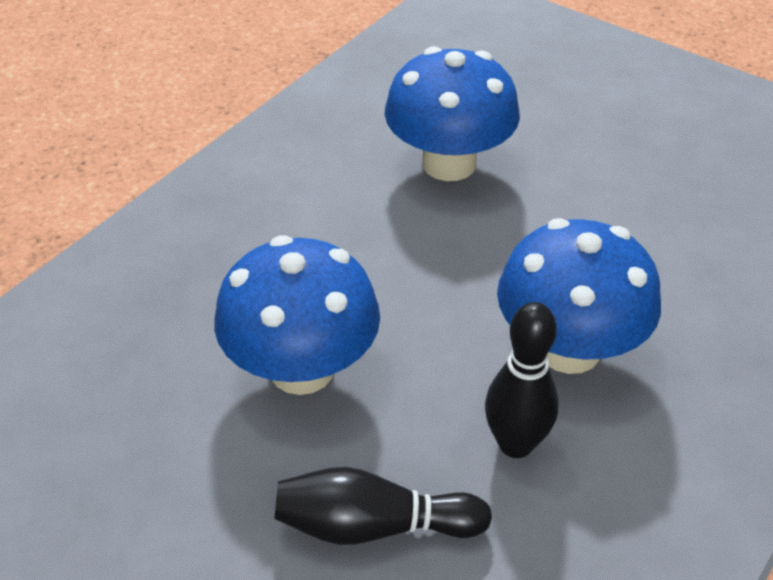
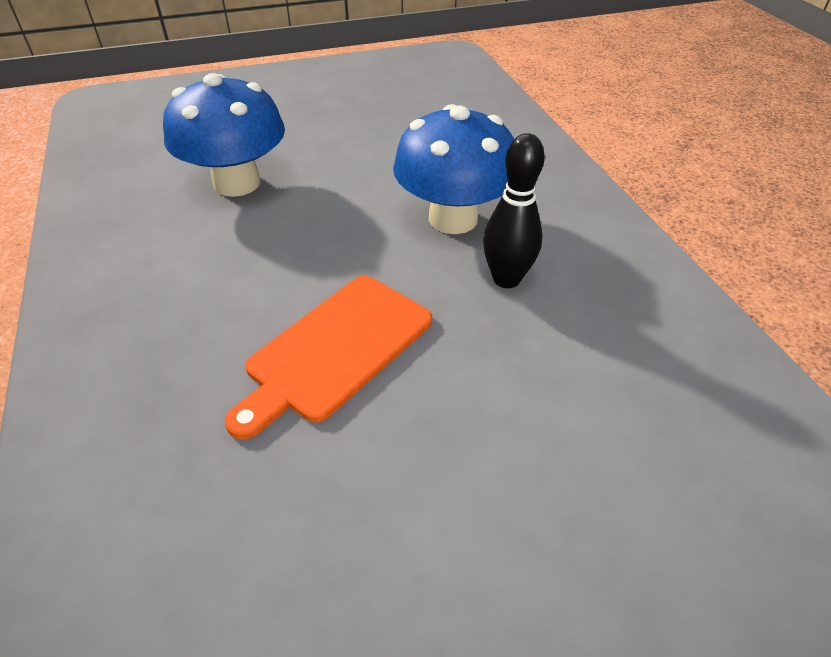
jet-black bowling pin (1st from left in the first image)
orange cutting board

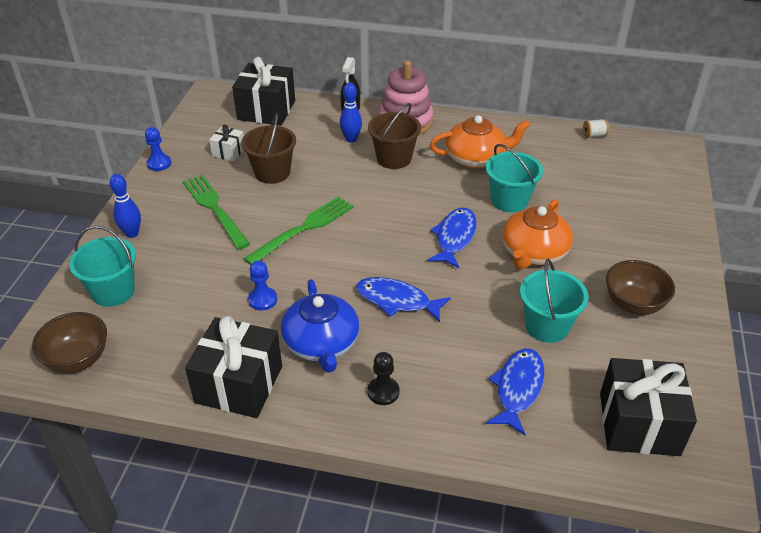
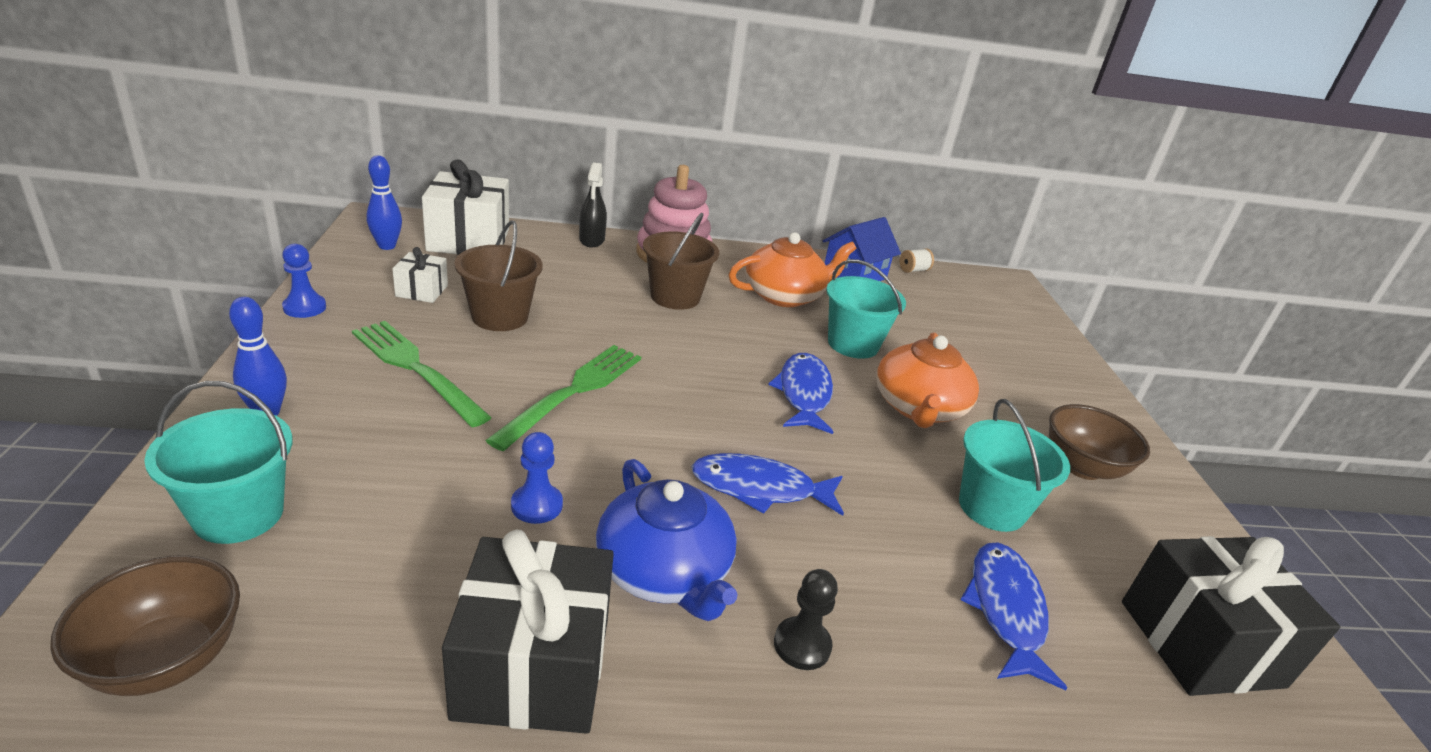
cobalt toy house
cobalt bowling pin (2nd from left)
white gift (2nd from left)

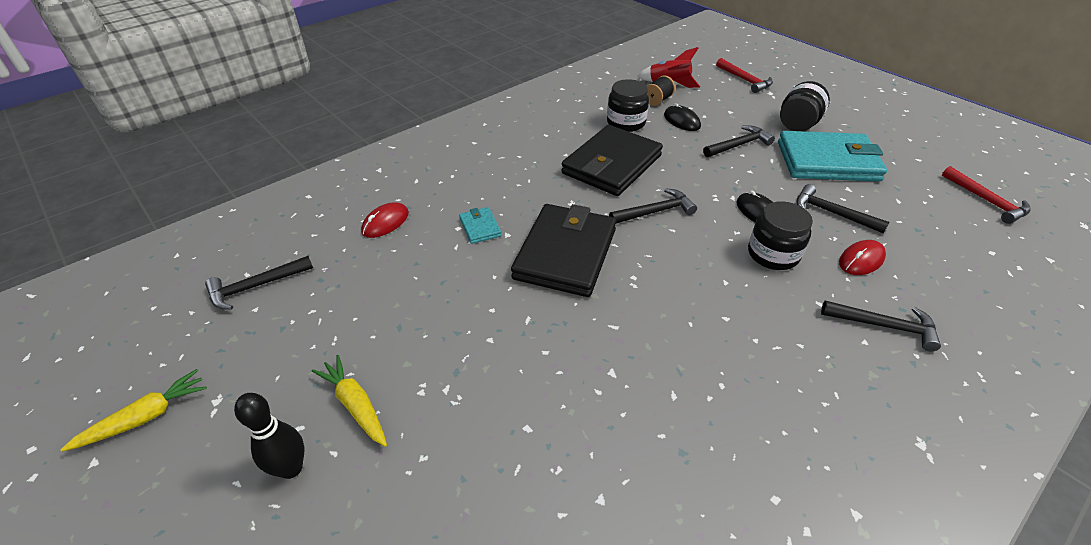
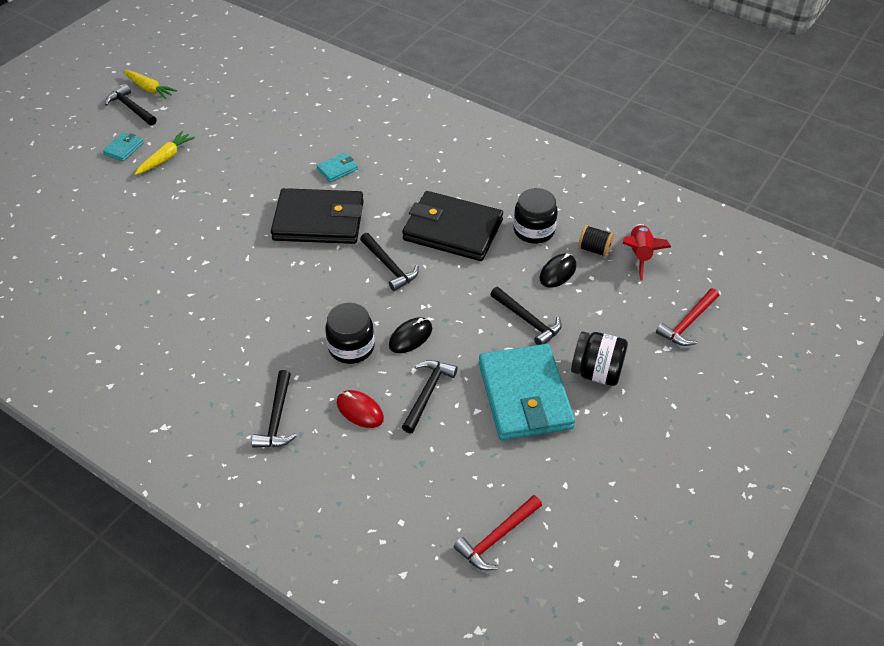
scarlet PC mouse (1st from left in the first image)
jet-black hammer (1st from left)
aqua wallet (1st from left)

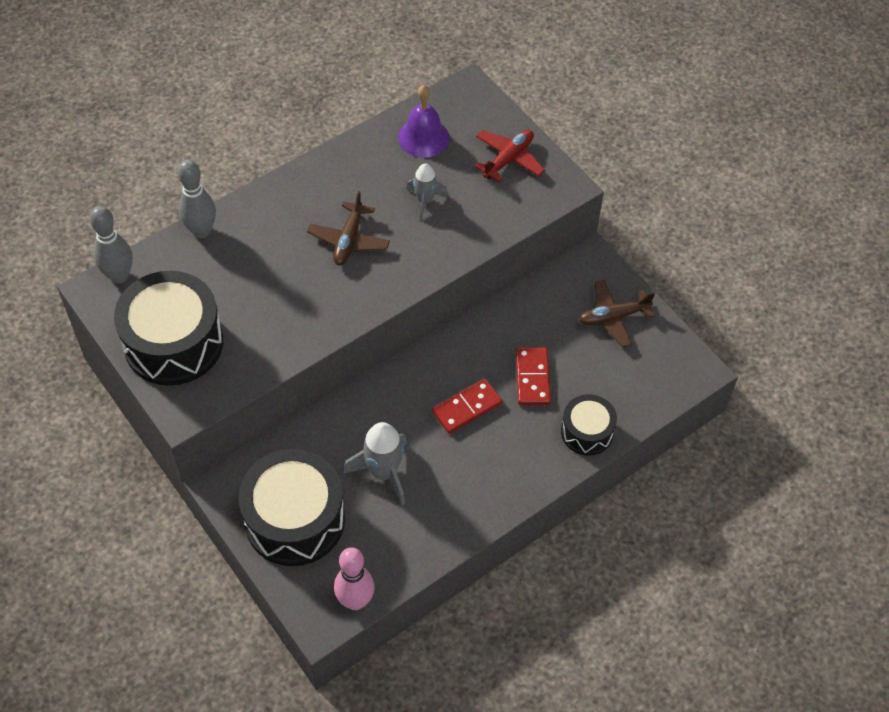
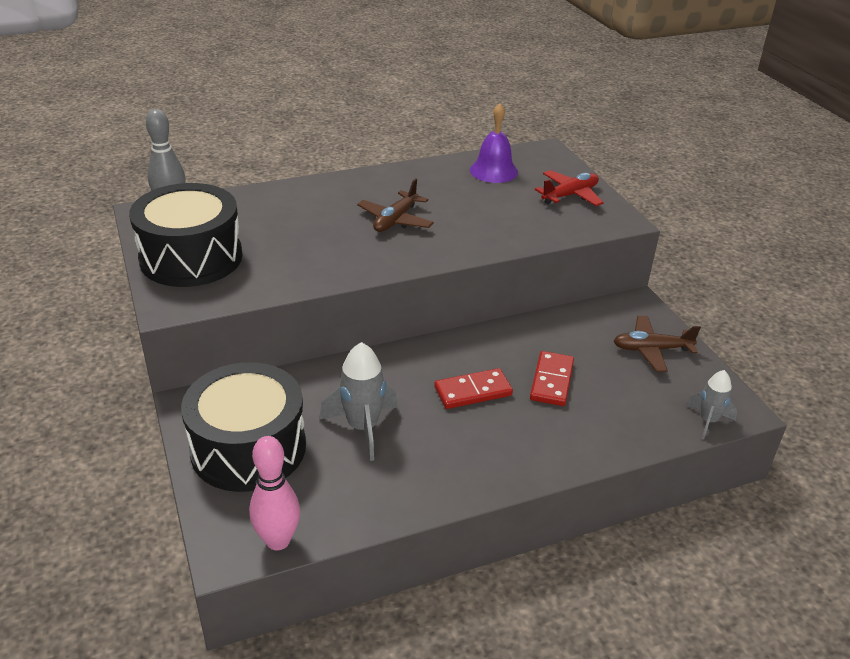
ash-grey bowling pin (2nd from left in the first image)
jet-black snare drum (3rd from left in the first image)
ash-grey spaceship (2nd from left)

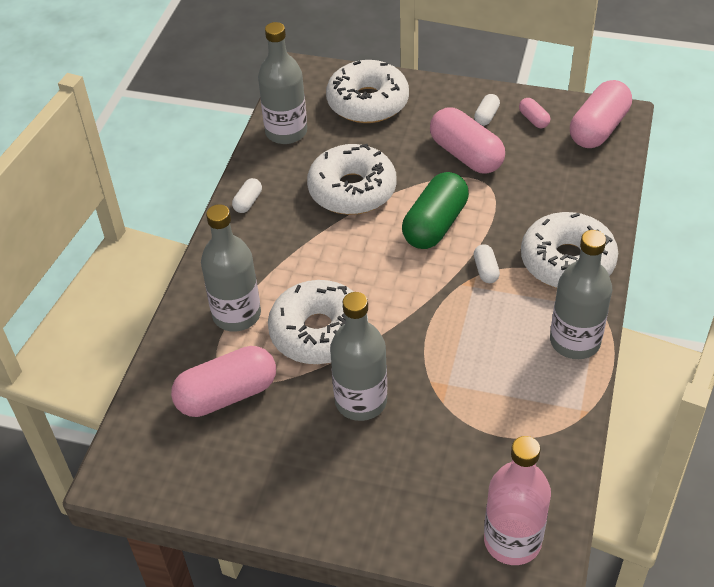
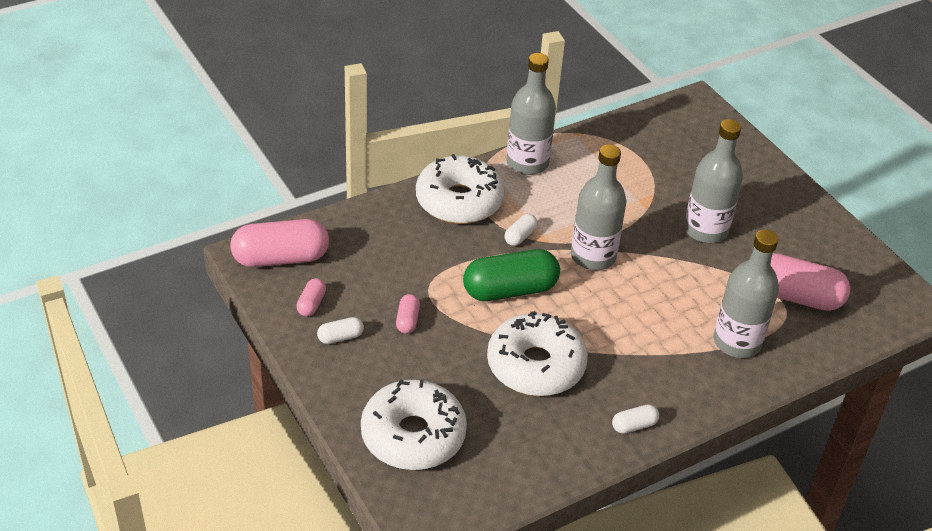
white doughnut (1st from left in the first image)
pink bottle
ash-grey bottle (2nd from left)
pink capsule (3rd from left)

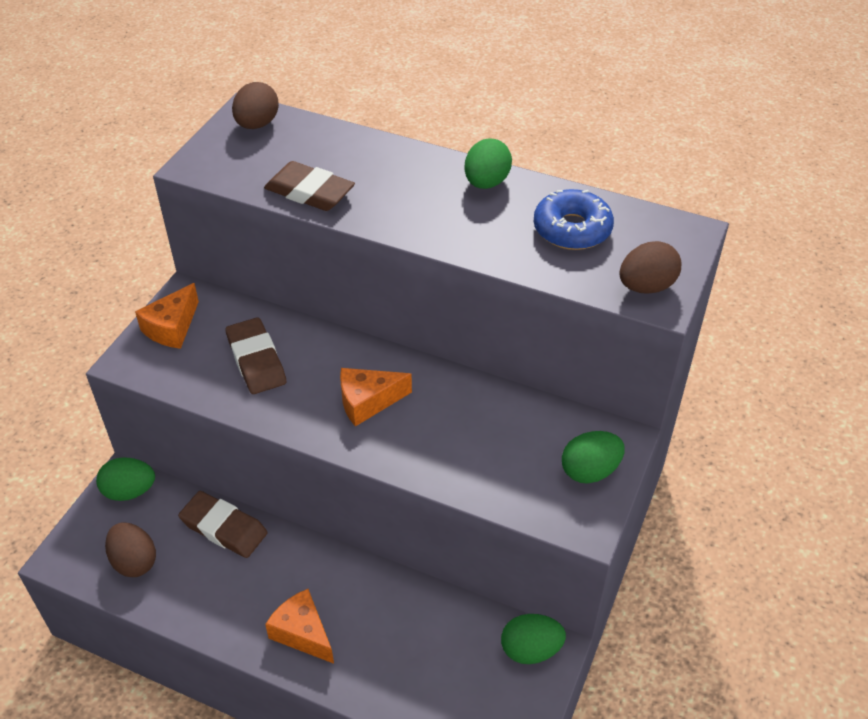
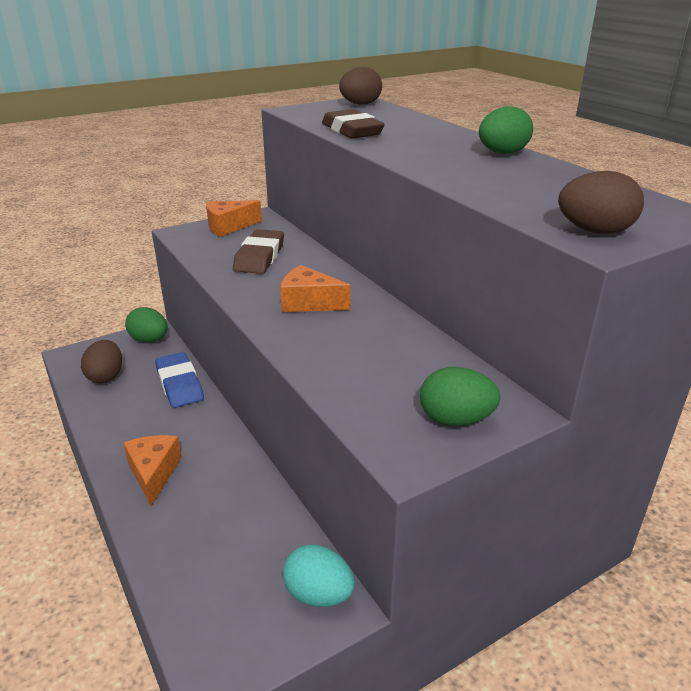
cobalt doughnut
cobalt eraser
aqua toy egg

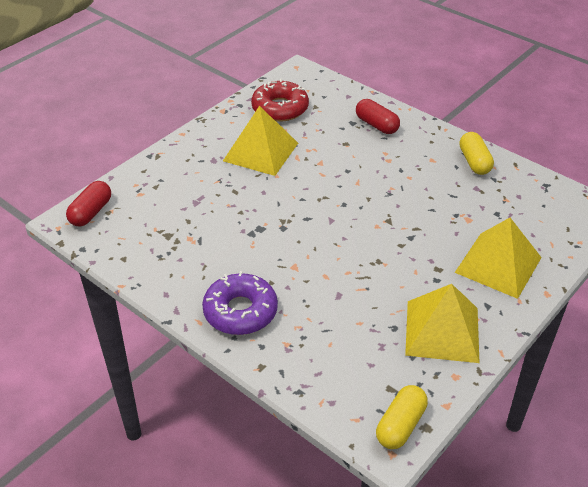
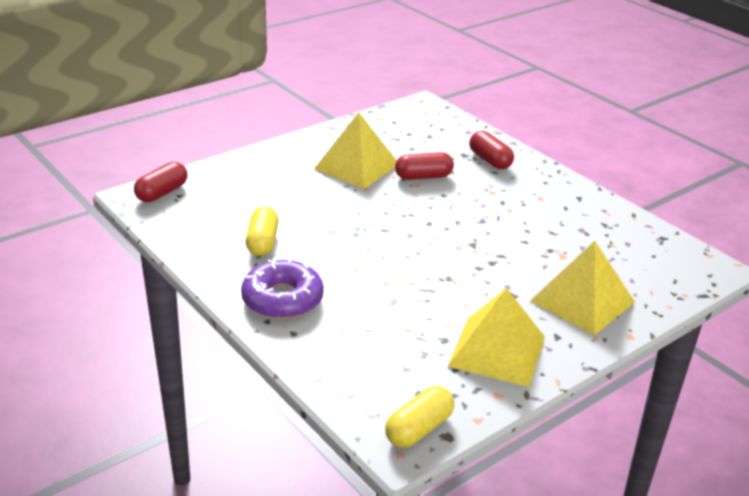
scarlet doughnut
scarlet capsule (2nd from left)
bright yellow capsule (1st from left)

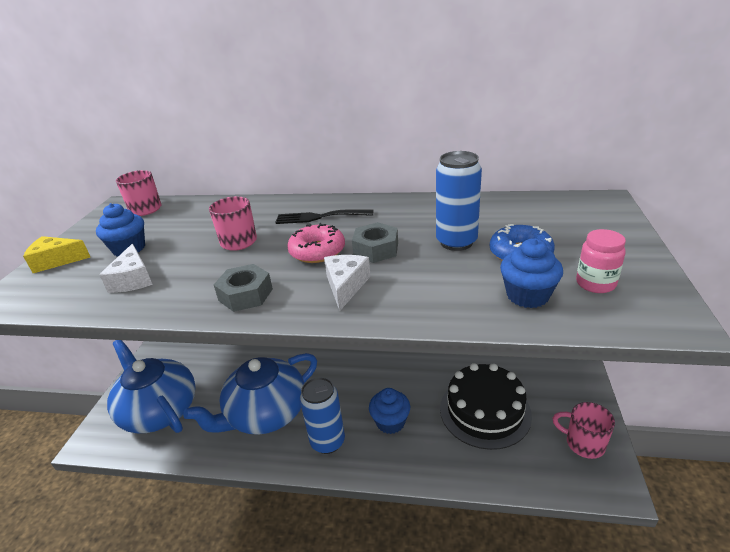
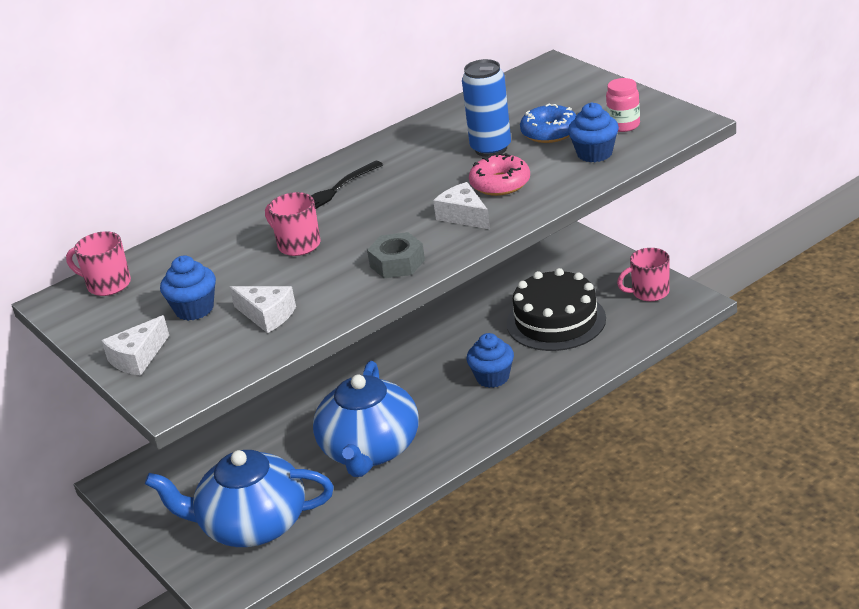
cobalt soda can (1st from left in the first image)
ash-grey hex nut (2nd from left in the first image)
pink doughnut
white cheese wedge (1st from left)

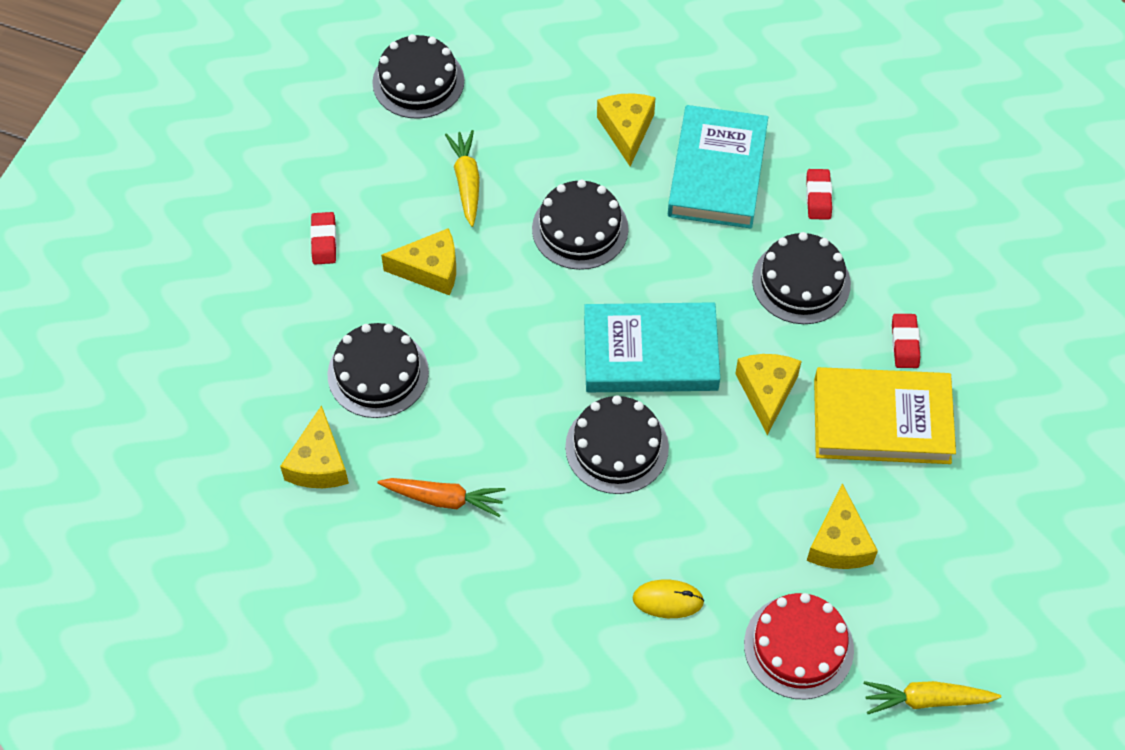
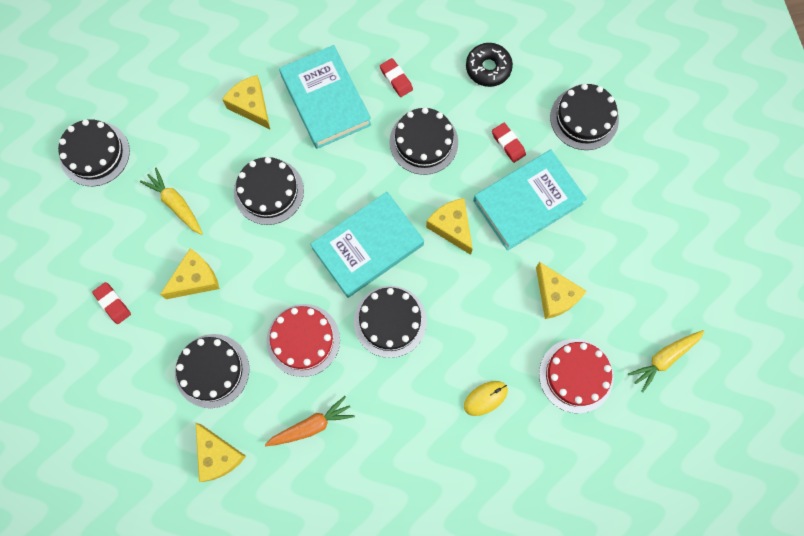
scarlet gateau (1st from left)
jet-black doughnut
jet-black gateau (6th from left)
aqua hardback (3rd from left)

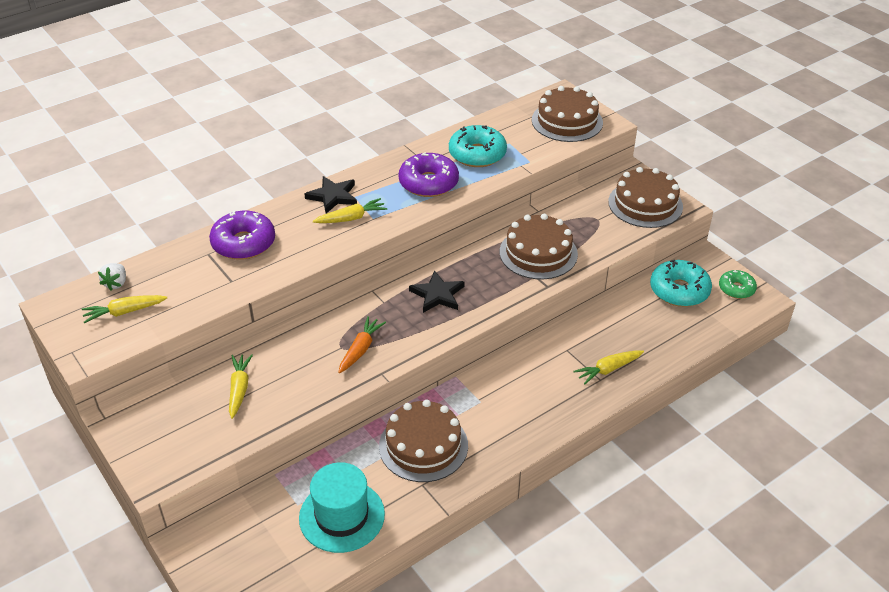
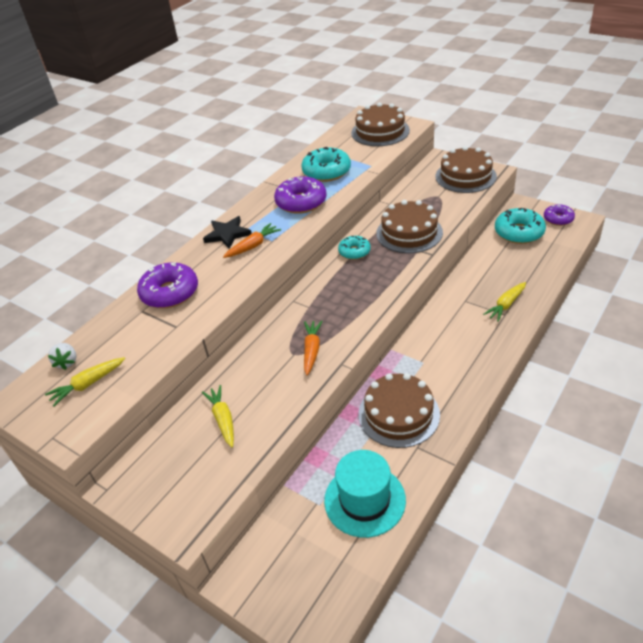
jet-black star shape (2nd from left in the first image)
aqua doughnut (2nd from left)
orange toy carrot (1st from left)
purple doughnut (3rd from left)

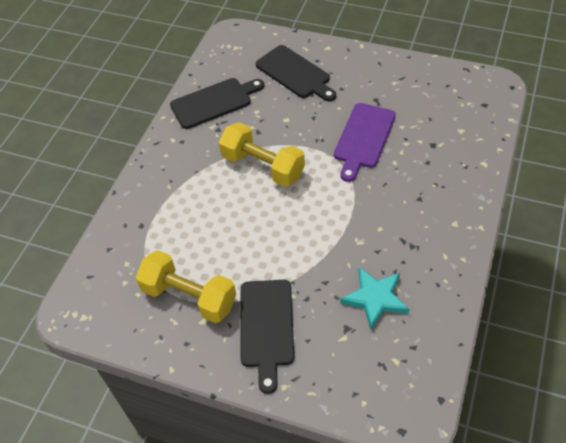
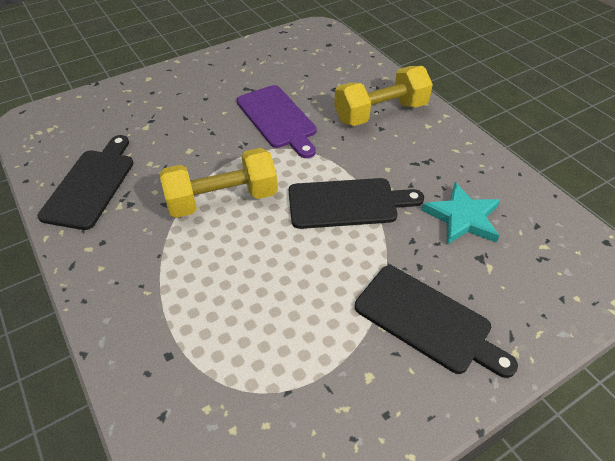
bright yellow hand weight (2nd from left)
jet-black cutting board (2nd from left)

